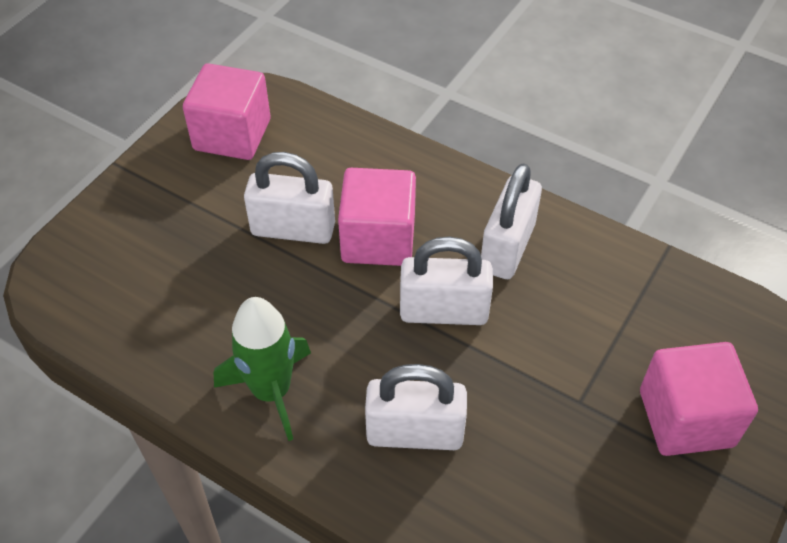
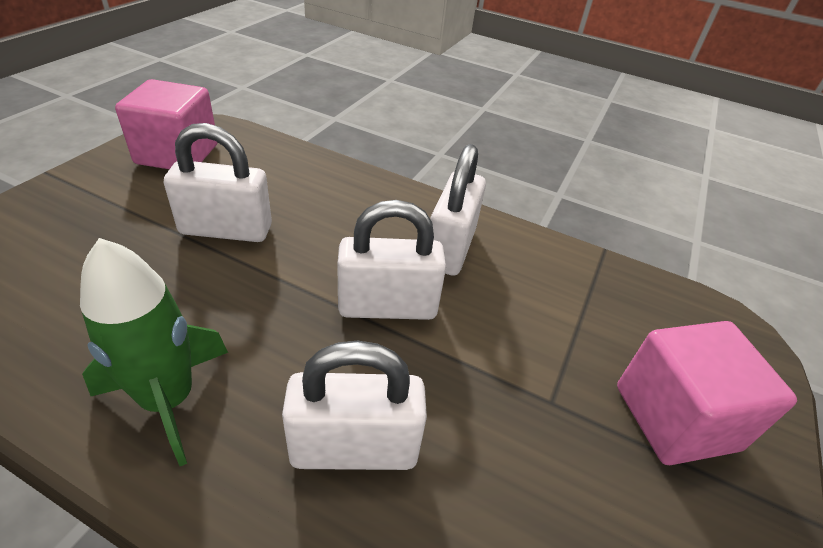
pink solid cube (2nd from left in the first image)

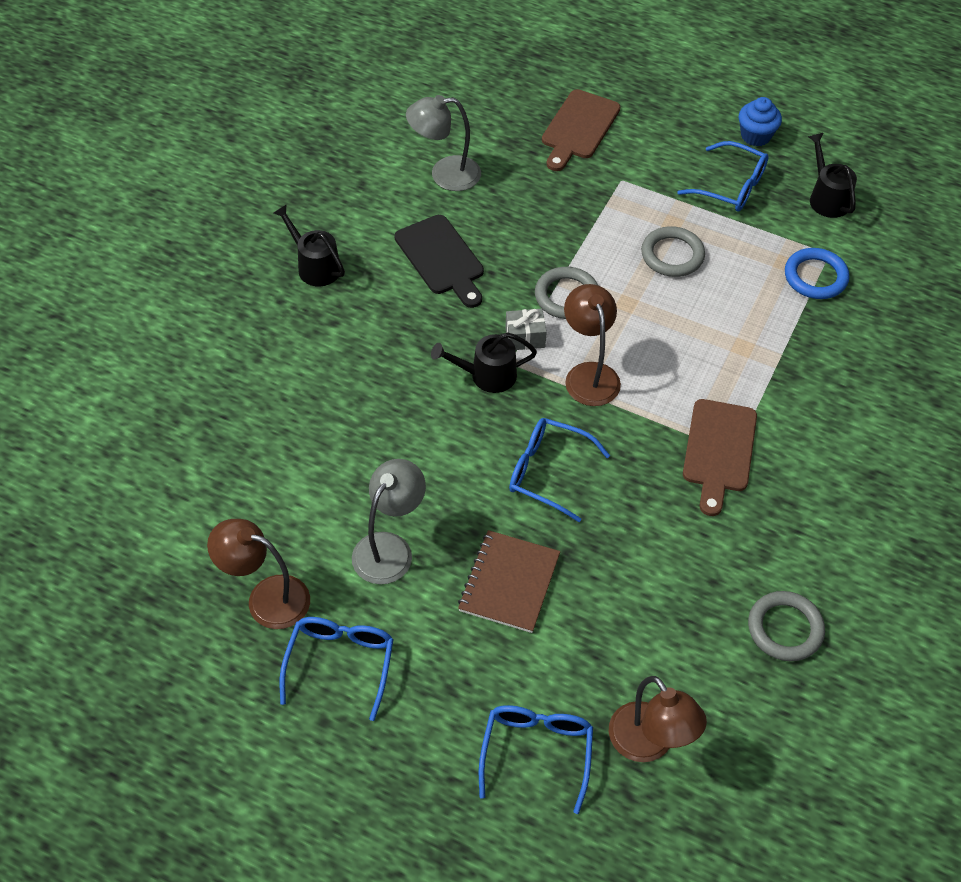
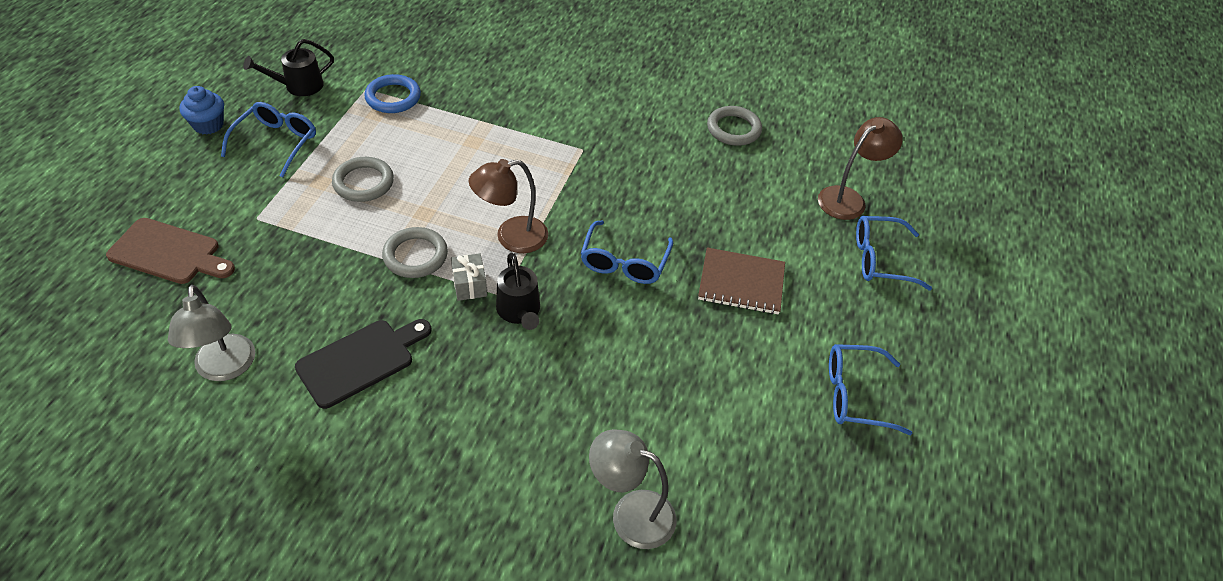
dark brown reading lamp (1st from left in the first image)
jet-black sprinkling can (1st from left in the first image)
dark brown cutting board (2nd from left in the first image)
ash-grey reading lamp (2nd from left)

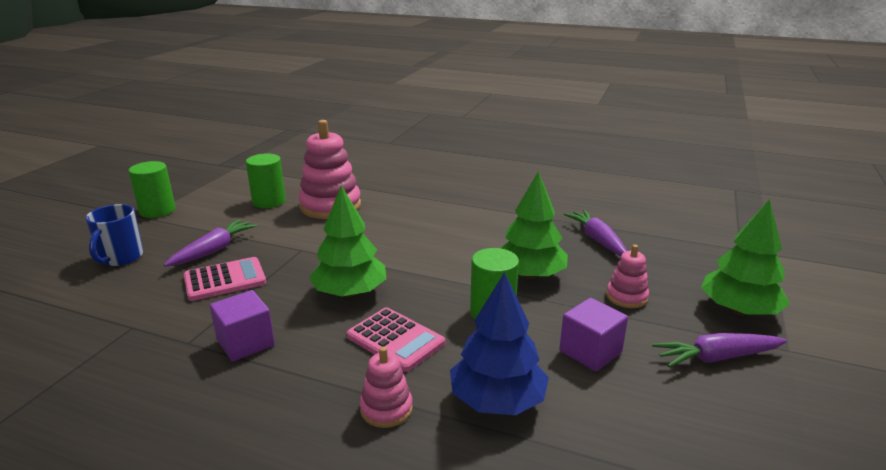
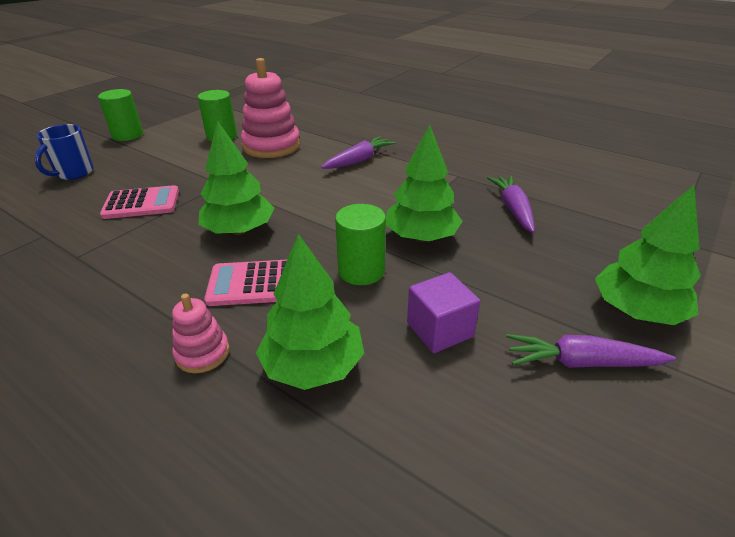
purple solid cube (1st from left in the first image)
pink stacking toy (3rd from left in the first image)
purple toy carrot (1st from left)
leaf-green tree (2nd from left)
pink pocket calculator (2nd from left)

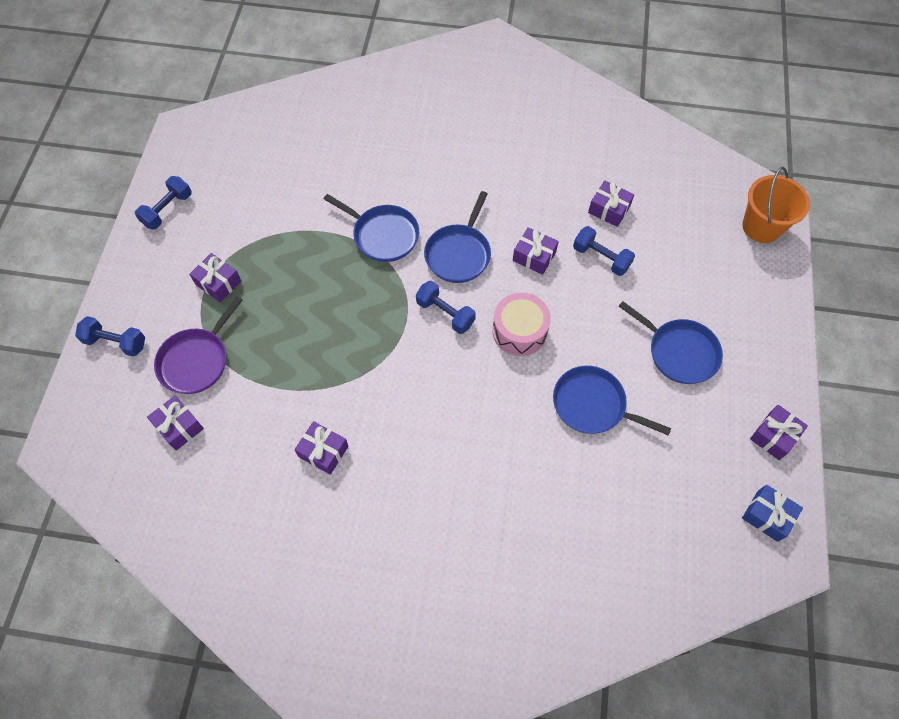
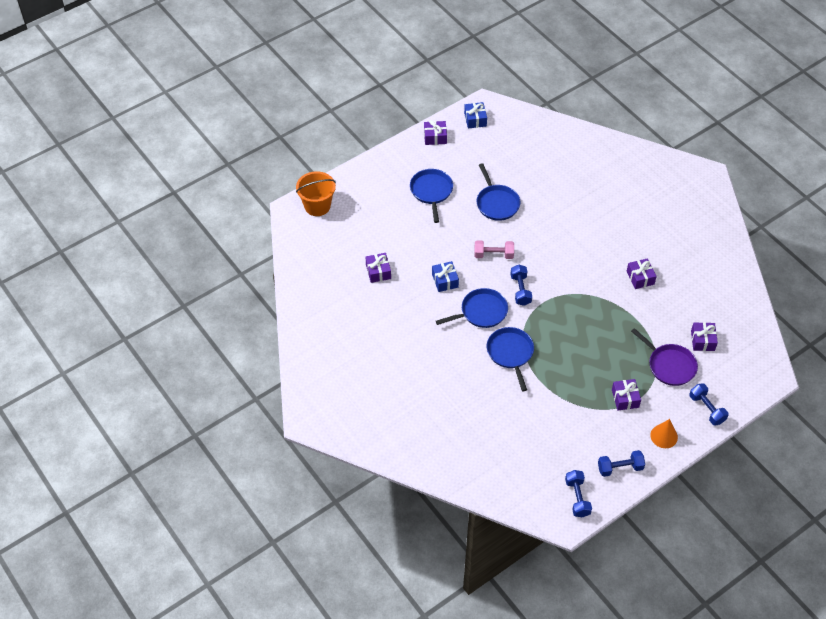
orange cone
cobalt hand weight (2nd from left)
pink hand weight
cobalt gift (1st from left)
purple skillet

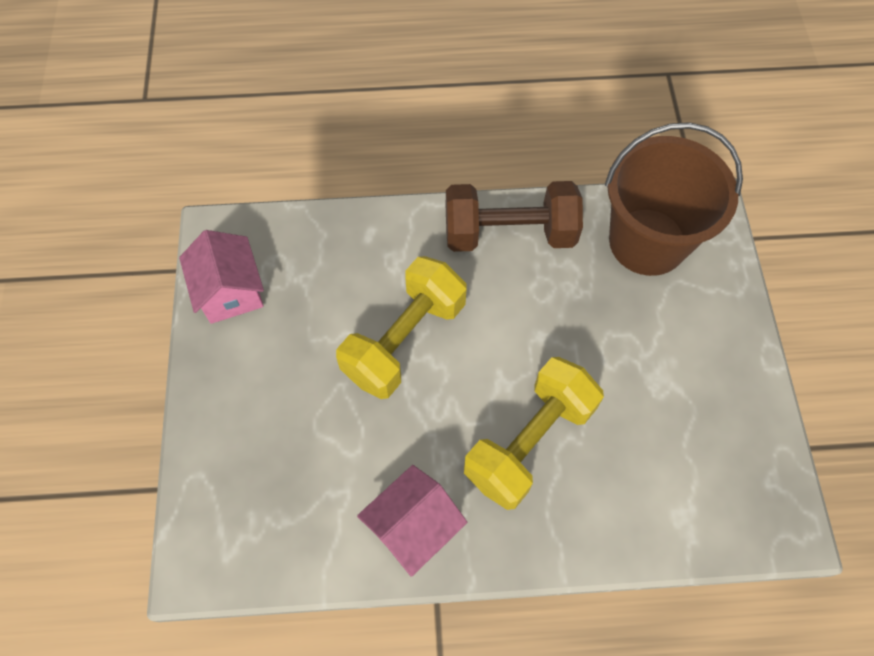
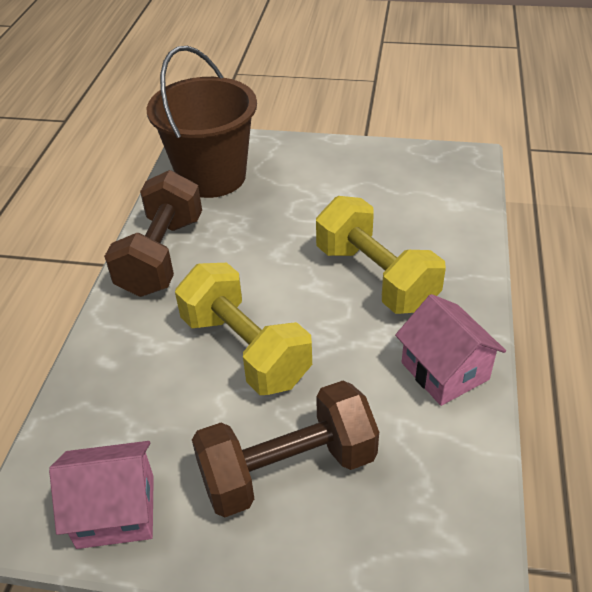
dark brown hand weight (2nd from left)

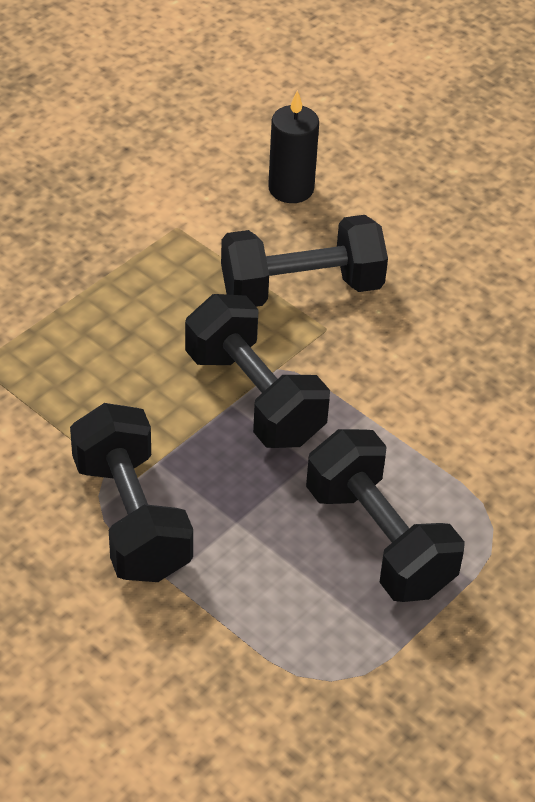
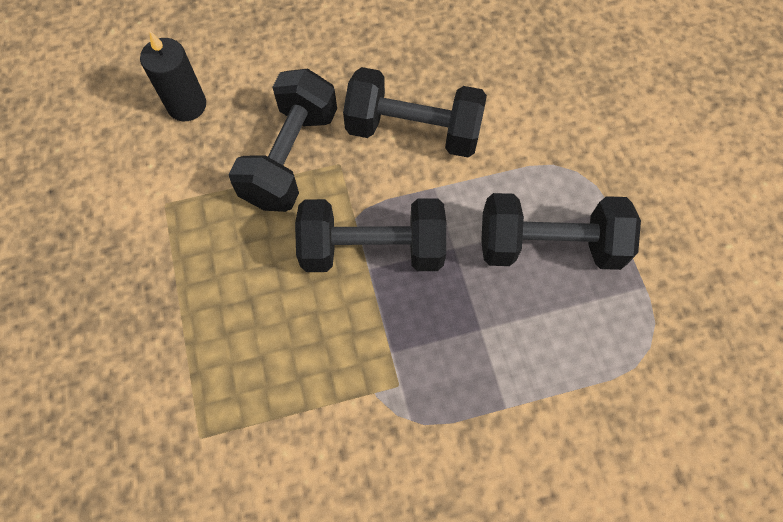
jet-black hand weight (3rd from left)

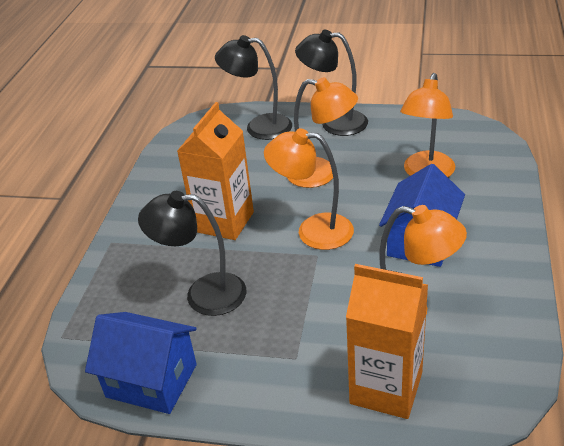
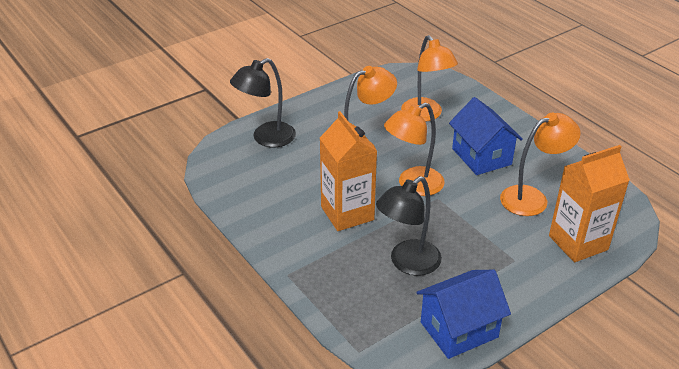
jet-black reading lamp (3rd from left in the first image)

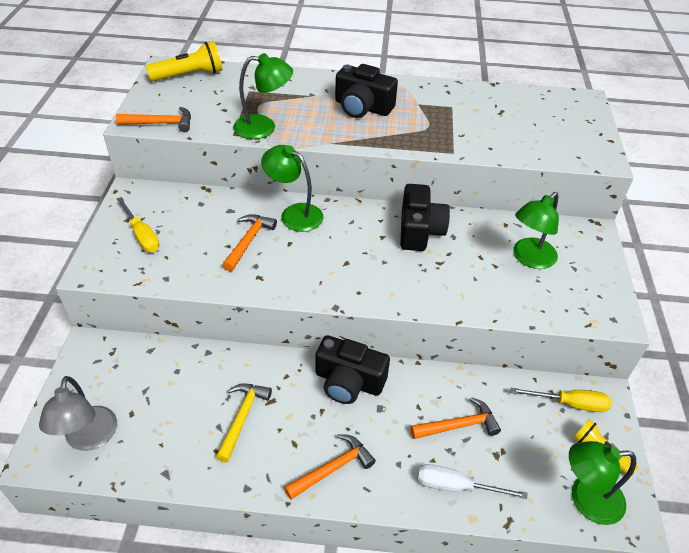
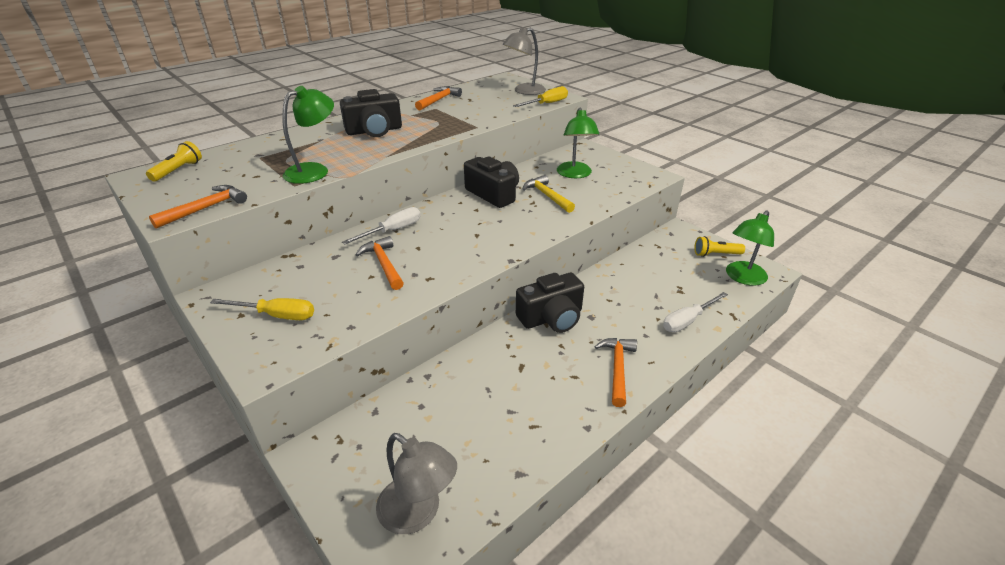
ash-grey reading lamp (2nd from left)
bright yellow hammer
orange hammer (3rd from left)
bright yellow screwdriver (2nd from left)
white screwdriver (1st from left)
bright yellow torch (1st from left)

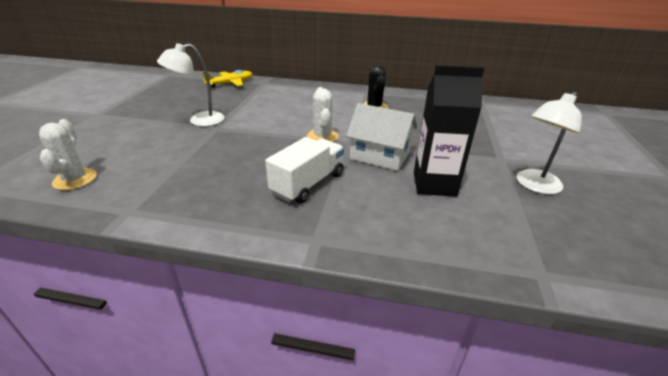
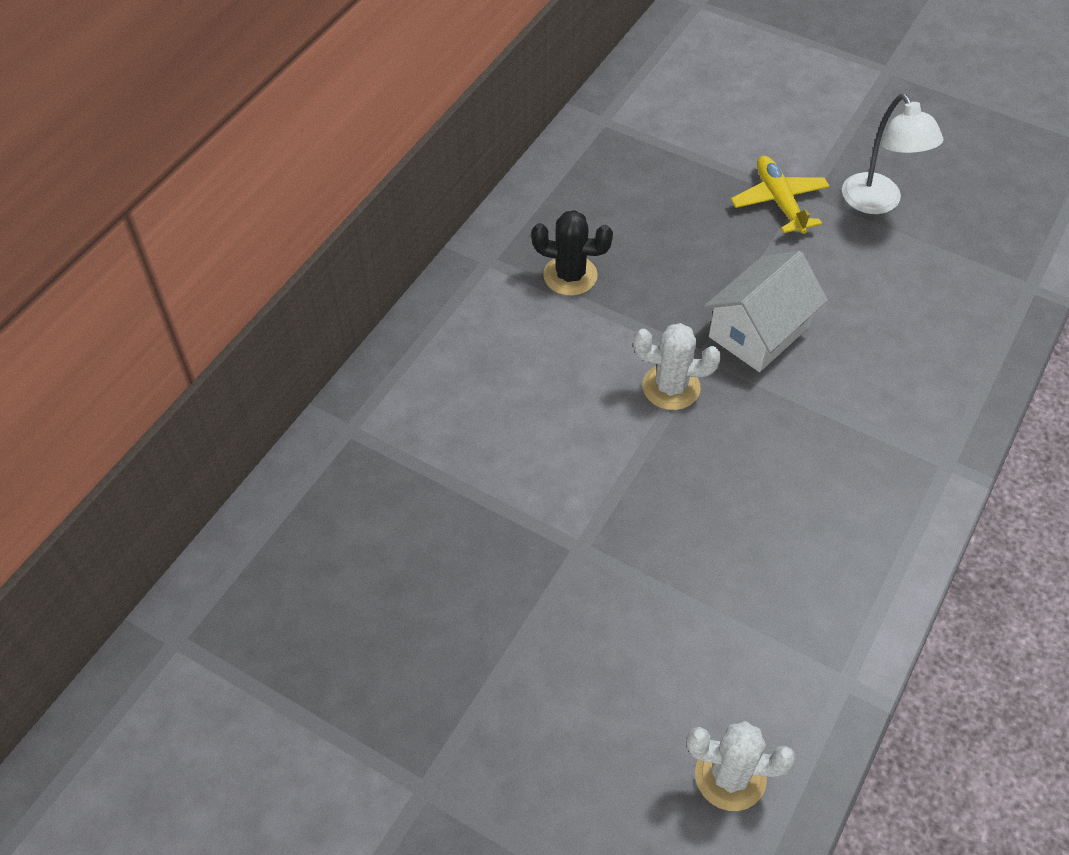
white reading lamp (1st from left in the first image)
white toy truck
jet-black juice carton
bright yellow aeroplane

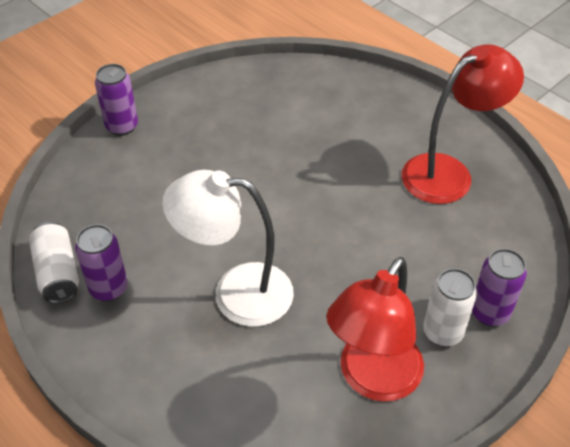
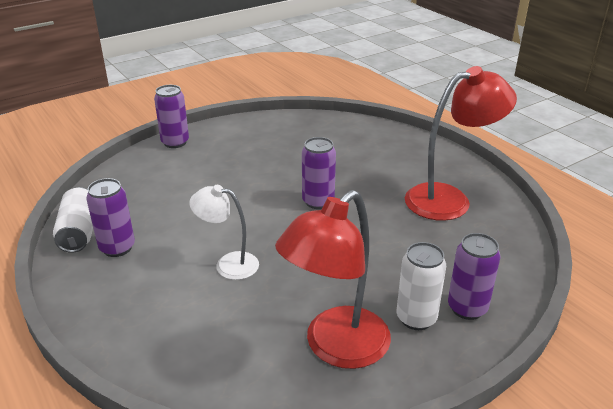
purple soda can (3rd from left)
white reading lamp

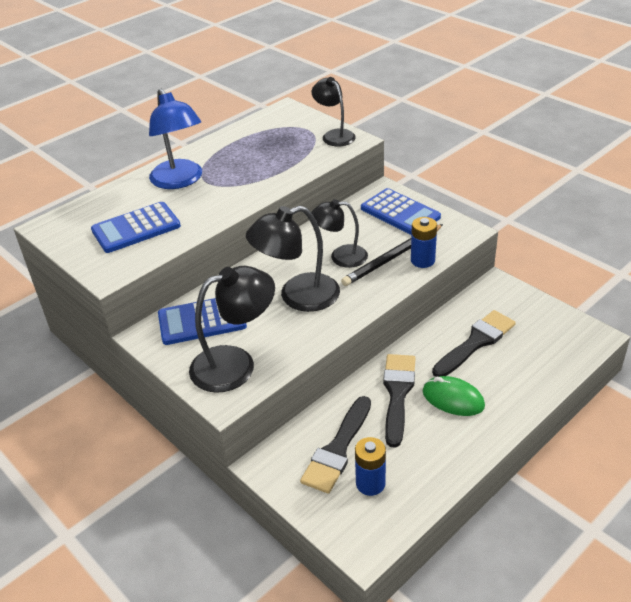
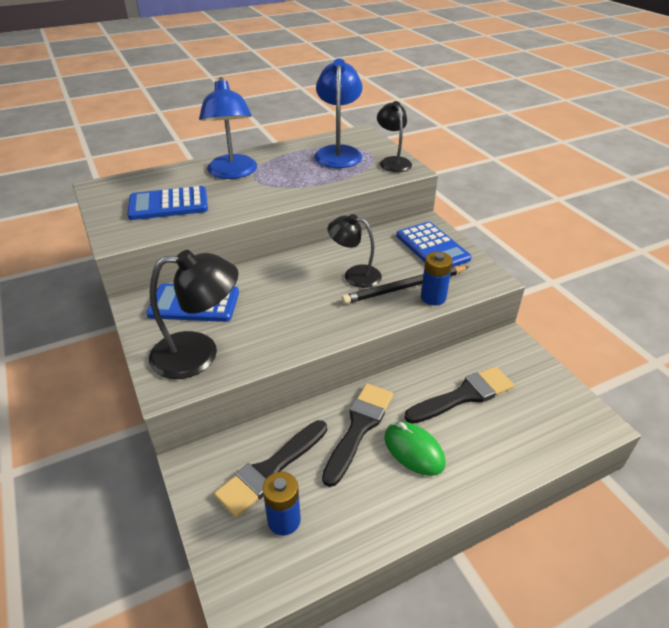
jet-black reading lamp (2nd from left in the first image)
cobalt reading lamp (2nd from left)

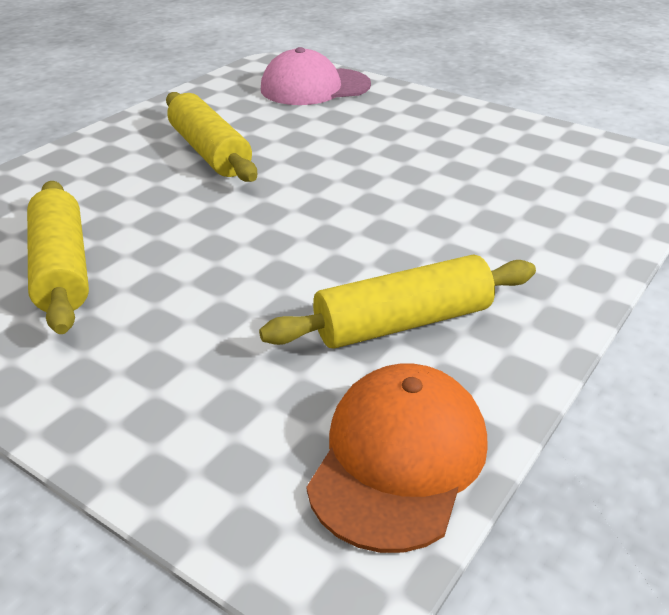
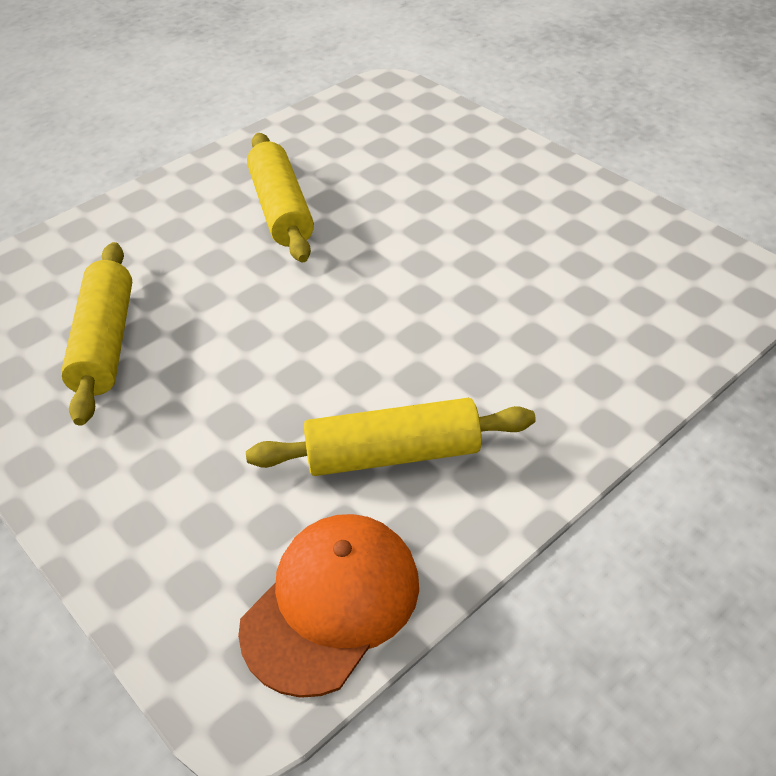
pink cap

